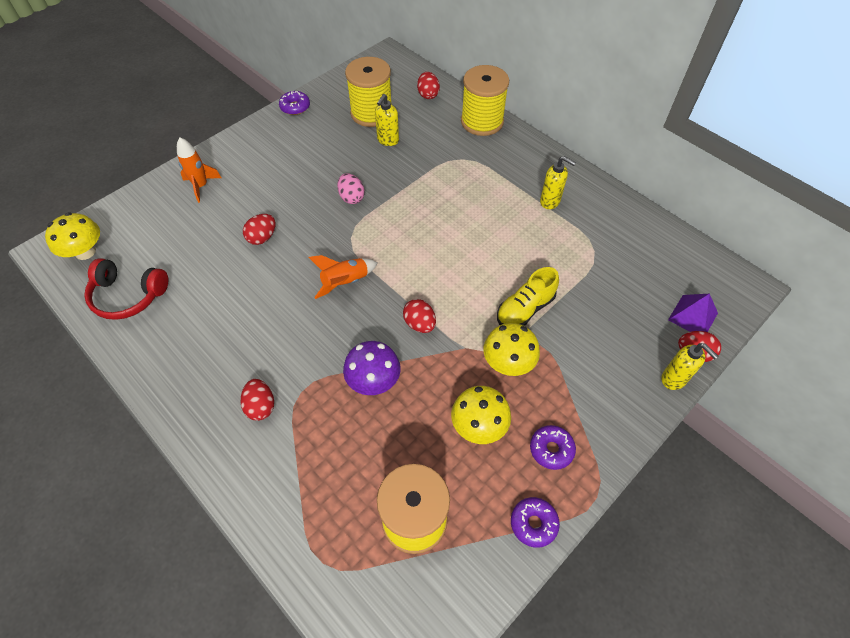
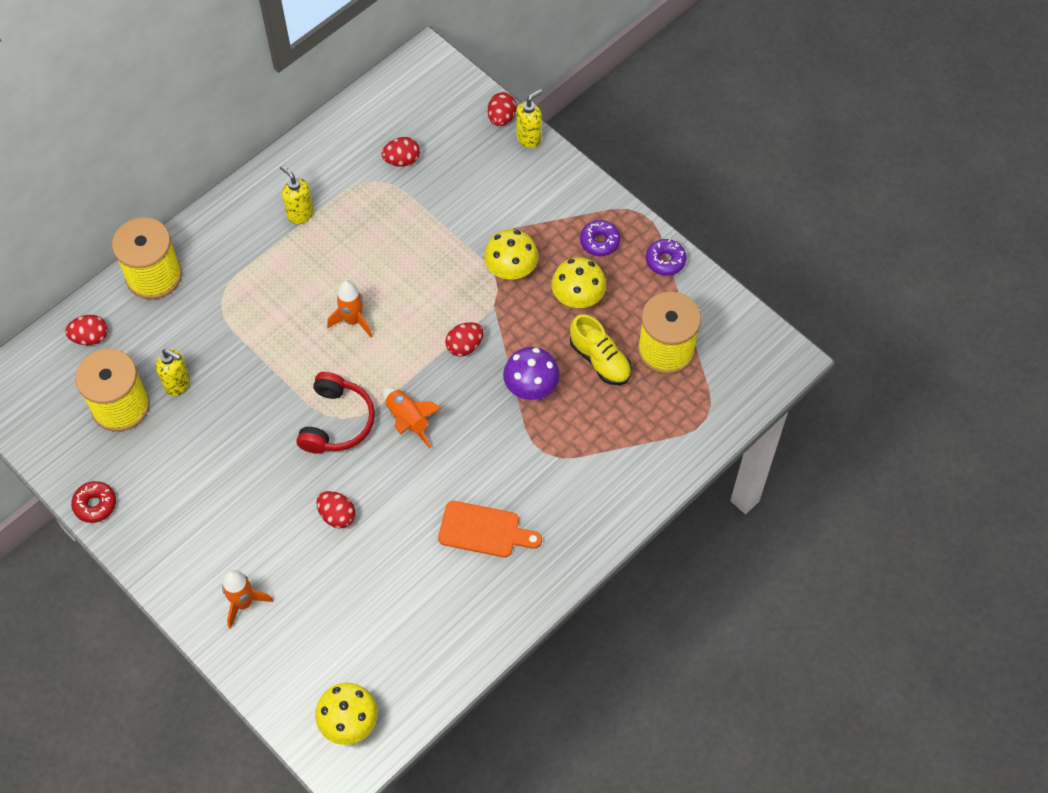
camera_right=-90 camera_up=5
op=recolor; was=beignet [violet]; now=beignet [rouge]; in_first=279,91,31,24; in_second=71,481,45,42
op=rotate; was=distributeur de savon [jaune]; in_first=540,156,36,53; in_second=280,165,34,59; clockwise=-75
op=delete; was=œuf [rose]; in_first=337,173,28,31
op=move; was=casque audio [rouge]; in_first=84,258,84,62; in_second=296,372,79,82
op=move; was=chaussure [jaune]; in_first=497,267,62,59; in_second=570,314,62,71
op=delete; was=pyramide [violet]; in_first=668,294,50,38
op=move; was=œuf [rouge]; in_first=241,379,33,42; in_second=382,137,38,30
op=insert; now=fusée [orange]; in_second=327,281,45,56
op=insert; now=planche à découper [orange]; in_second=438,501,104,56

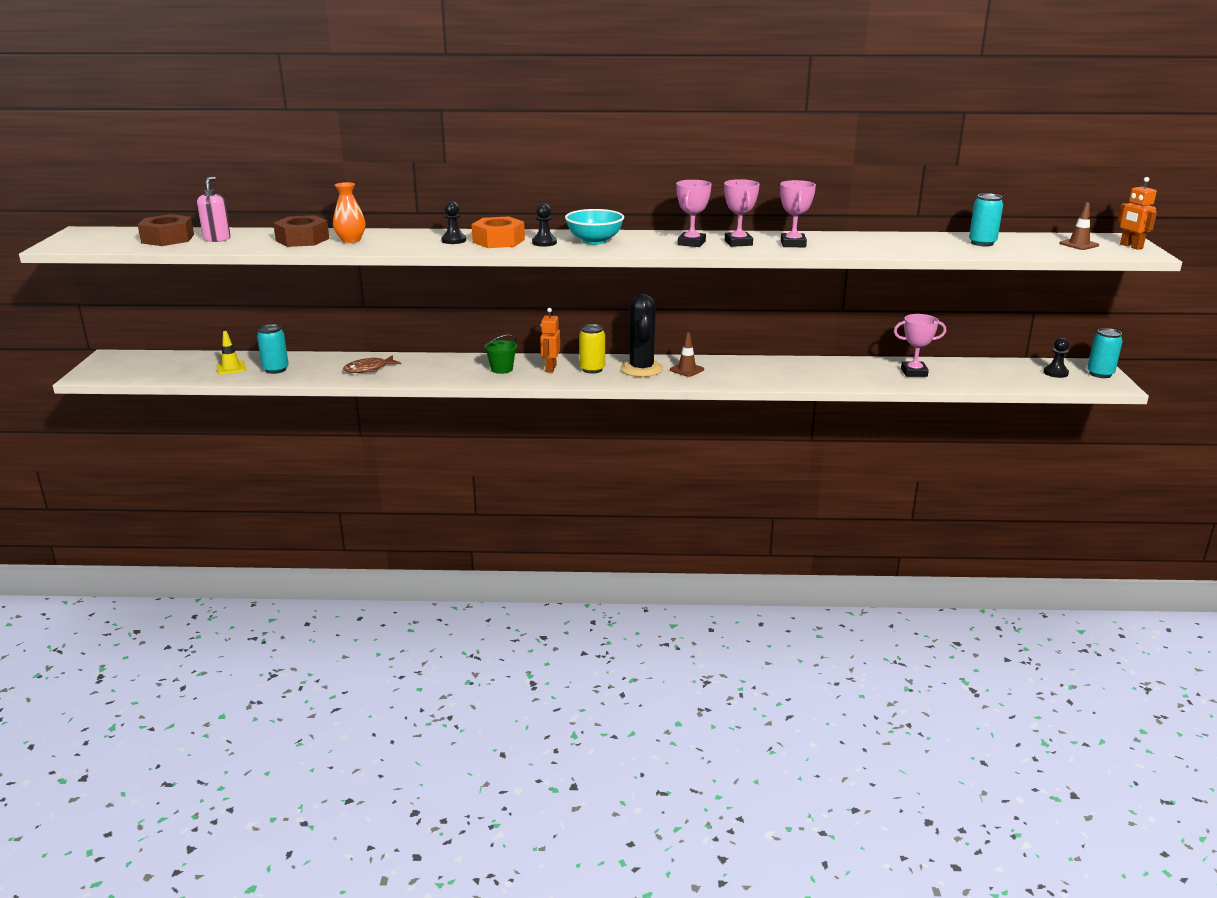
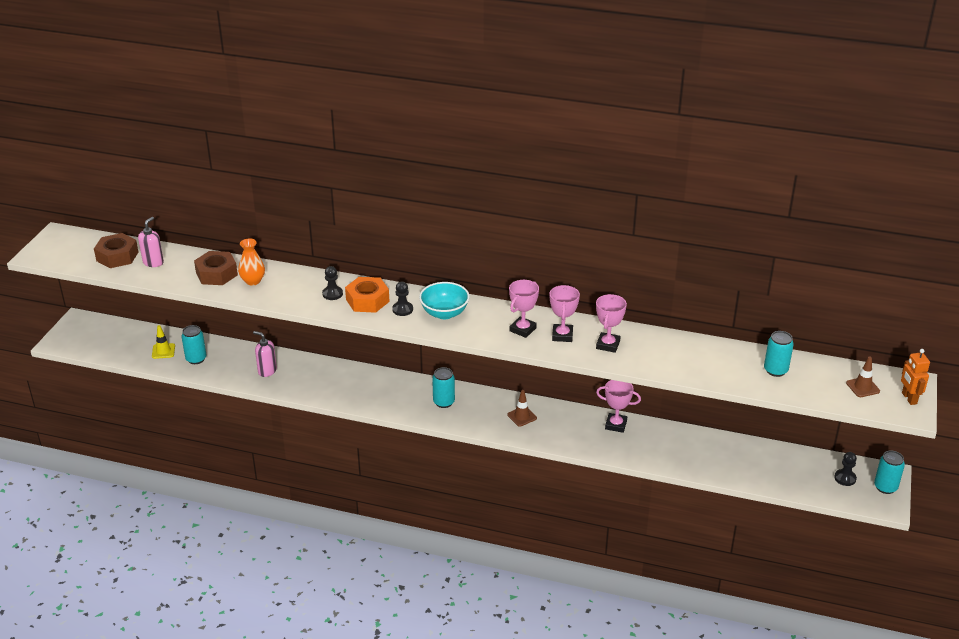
camera_right=15 camera_up=10
op=delete; was=cactus [noir]; in_first=620,294,43,83
op=delete; was=robot [orange]; in_first=540,308,20,65
op=move; was=trophée [rose]; in_first=894,314,52,63; in_second=596,380,45,53
op=recolor; was=canette [jaune]; now=canette [turquoise]; in_first=579,324,26,50; in_second=432,367,23,41
op=delete; was=seau [vert]; in_first=484,335,33,39
op=replace; was=poisson [marron]; now=distributeur de savon [rose]; in_first=343,355,58,18; in_second=253,331,24,46

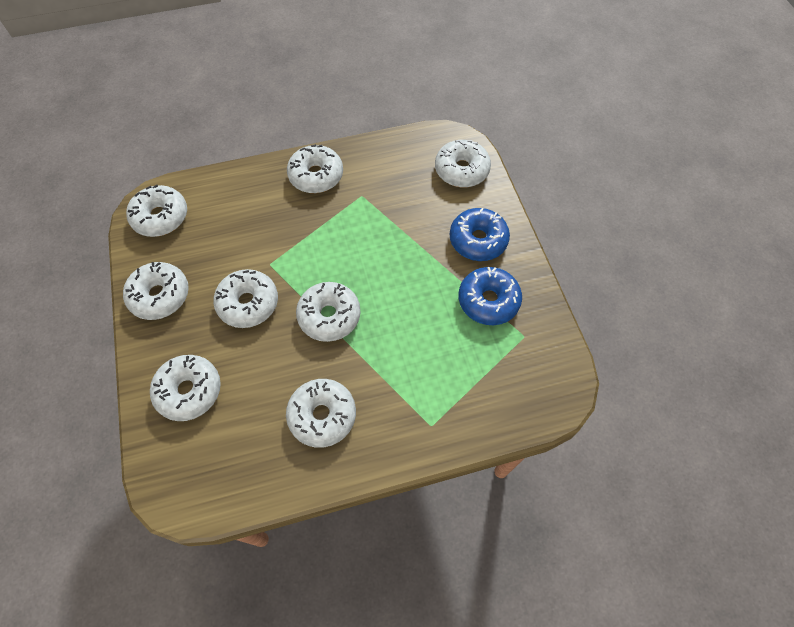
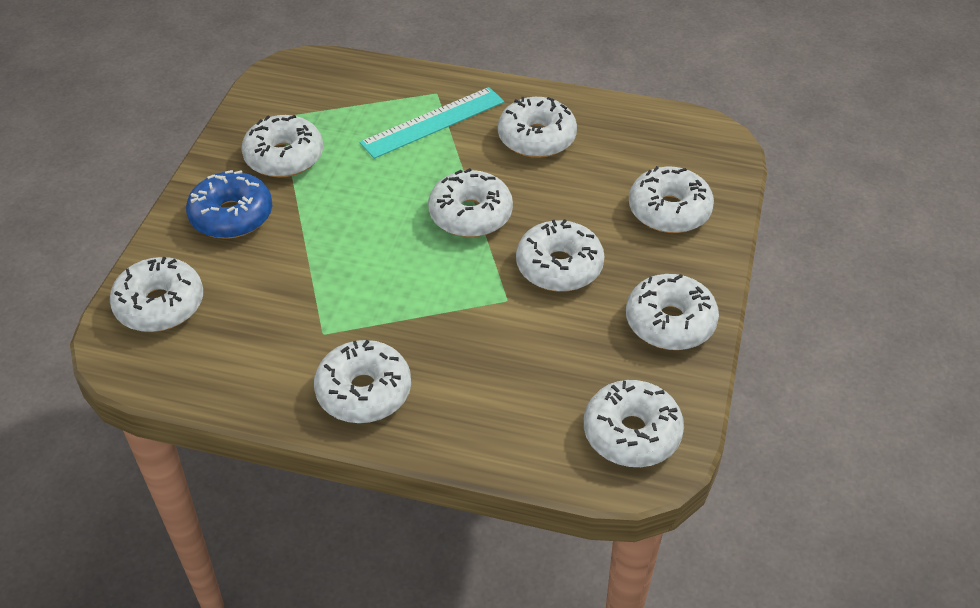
camera_right=-150 camera_up=-15
op=recolor; was=beignet [bleu]; now=beignet [blanc]; in_first=459,267,63,58; in_second=241,115,82,62
op=insert; now=règle [turquoise]; in_second=360,87,144,72

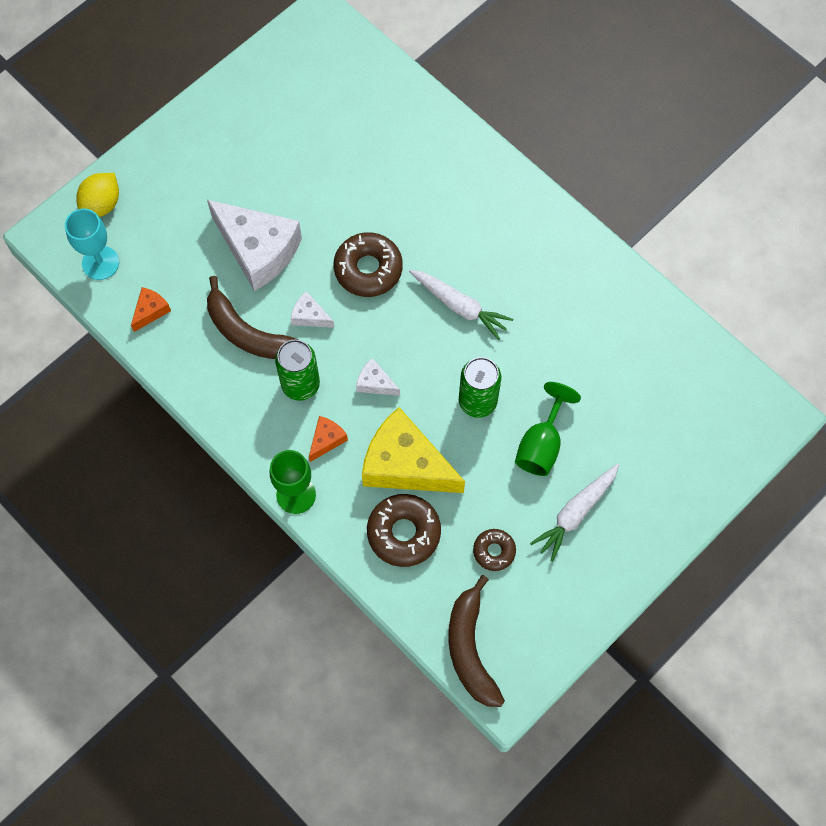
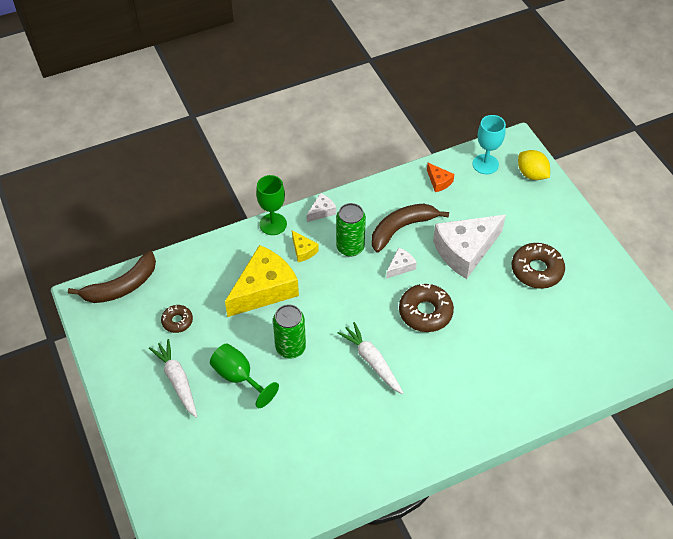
camera_right=110 camera_up=-15
op=rotate; was=carotte [blanc]; in_first=409,270,104,70; in_second=338,322,65,72; clockwise=90
op=move; was=fromage [blanc]; in_first=356,358,44,38; in_second=307,193,29,29
op=recolor; was=fromage [orange]; now=fromage [jaune]; in_first=309,416,39,46; in_second=292,231,27,31
op=move; was=beignet [marron]; in_first=367,494,74,73; in_second=512,243,53,46
op=rotate; was=banane [marron]; in_first=448,575,57,132; in_second=68,251,88,52; clockwise=135

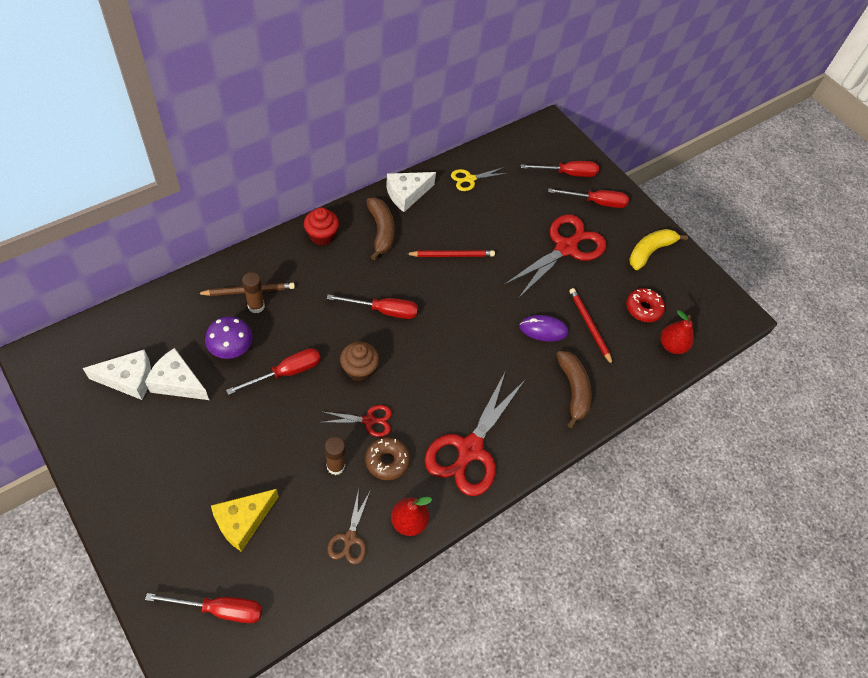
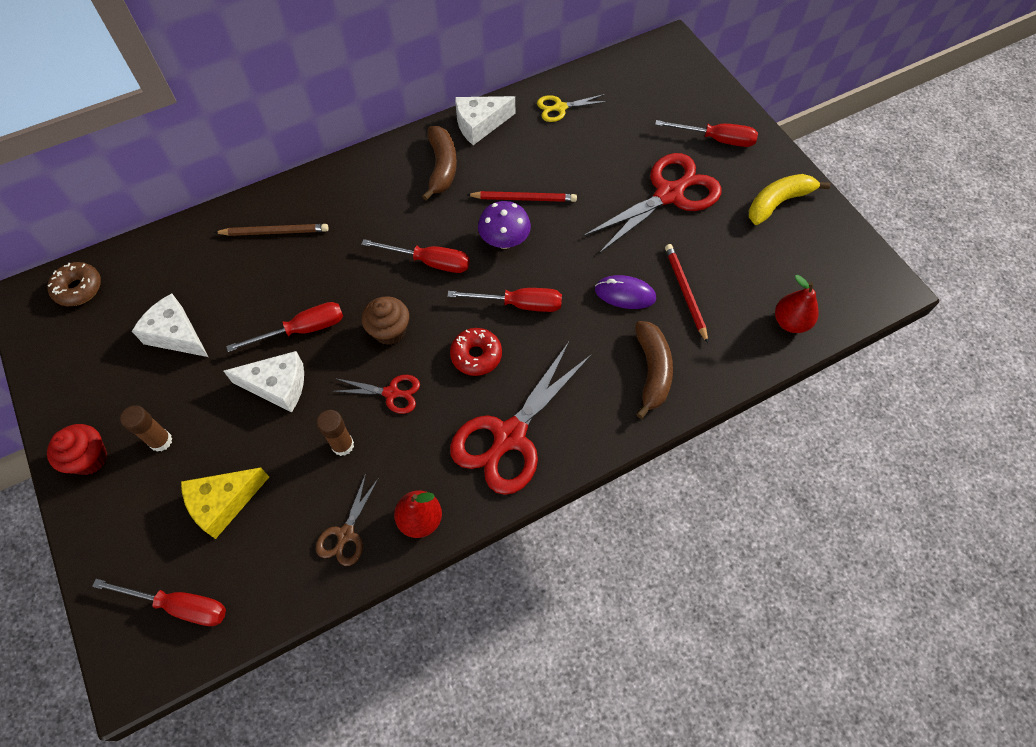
camera_right=15 camera_up=5
op=move; was=tournevis [rouge]; in_first=521,161,78,16; in_second=447,288,115,24
op=move; was=muffin [rouge]; in_first=304,207,35,39; in_second=47,424,60,51
op=move; was=bâton de colle [marron]; in_first=242,272,23,41; in_second=120,405,52,47
op=move; was=beignet [rouge]; in_first=626,288,39,34; in_second=450,328,52,48
op=move; was=champignon [violet]; in_first=205,316,48,43; in_second=478,201,53,48
op=move; was=fromage [blanc]; in_first=83,350,68,50; in_second=224,351,80,62
op=move; was=beignet [marron]; in_first=365,437,45,43; in_second=47,262,54,44

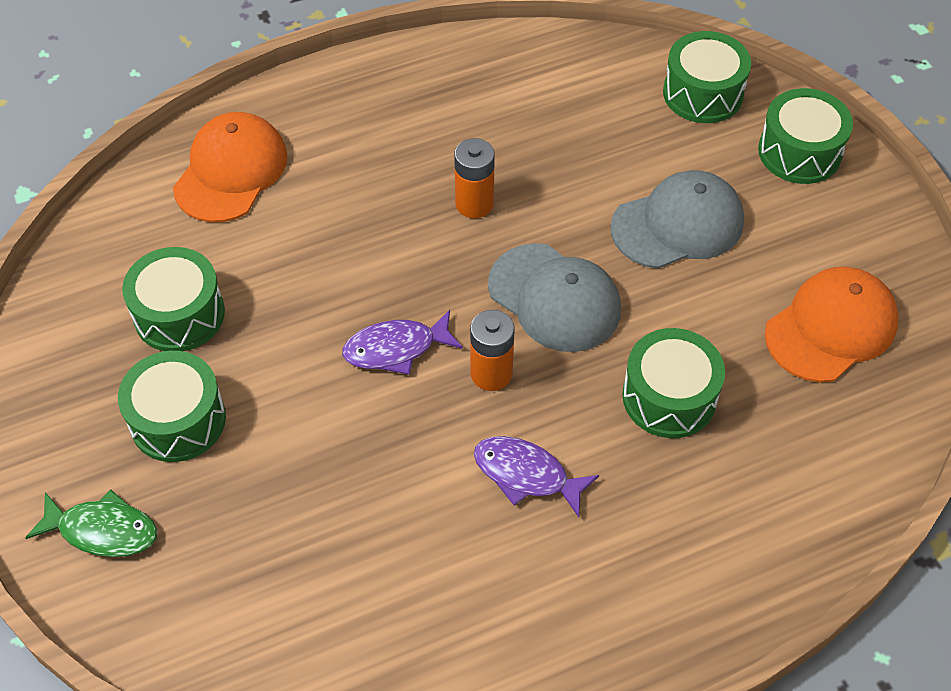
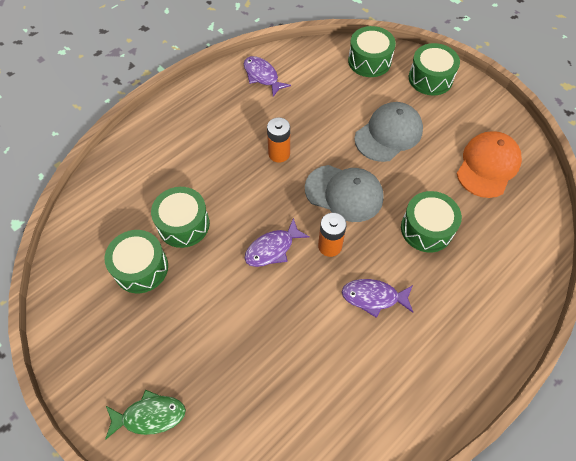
camera_right=-20 camera_up=5
op=delete; was=casquette [orange]; in_first=173,112,114,110
op=move; was=tambour [vert]; in_first=118,351,108,111; in_second=151,187,59,61
op=insert; now=poisson [violet]; in_second=244,56,47,41

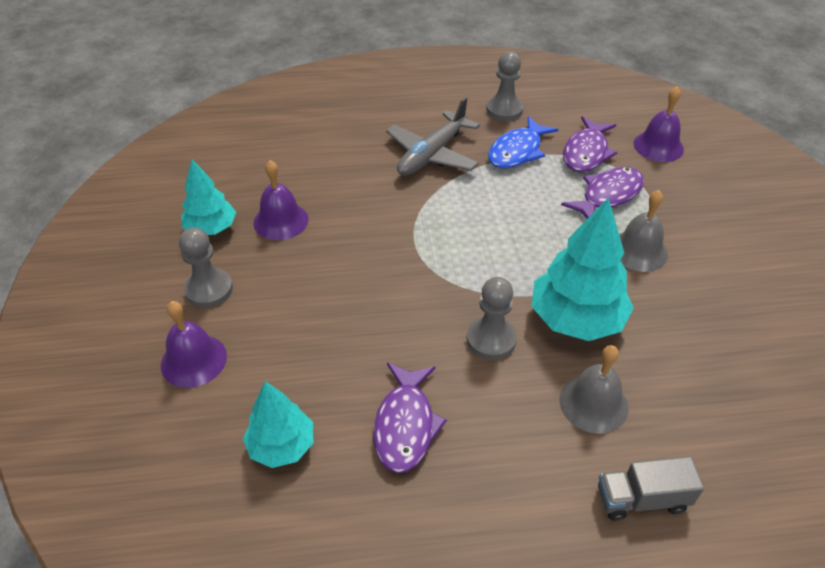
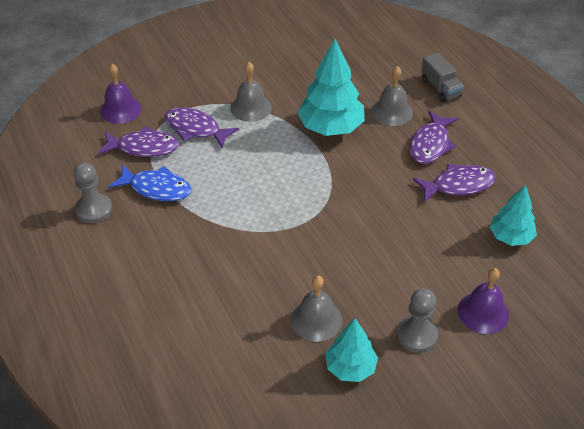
camera_right=-110 camera_up=0
op=delete; was=avion [gris]; in_first=386,97,94,79
op=recolor; was=cloche [violet]; now=cloche [gris]; in_first=253,160,56,80; in_second=291,275,51,67
op=delete; was=pion [gris]; in_first=466,277,51,83
op=insert; now=poisson [violet]; in_second=409,110,49,54

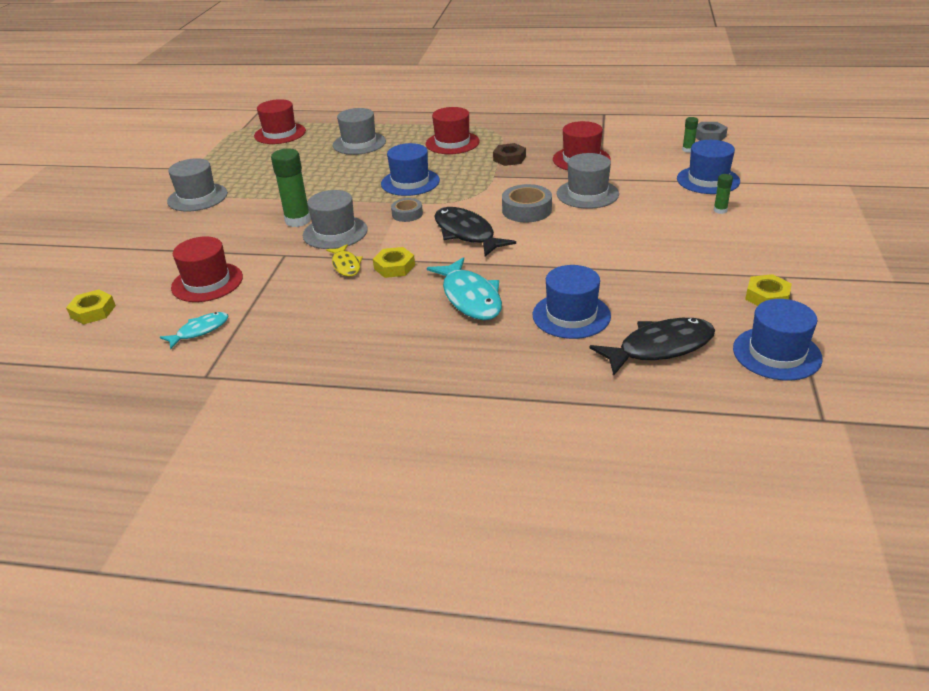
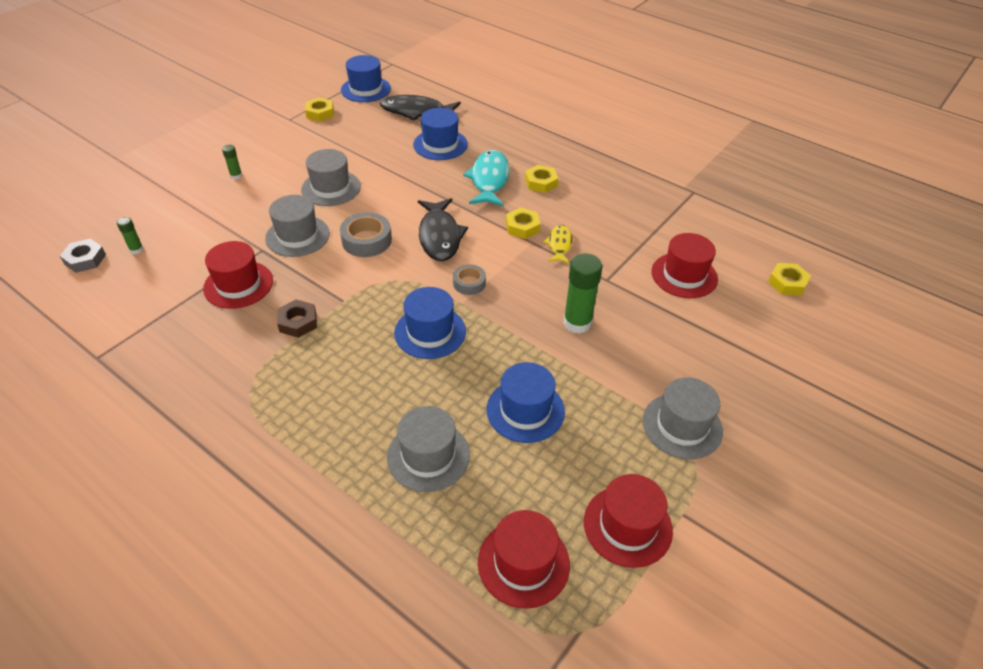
camera_right=-155 camera_up=10
op=move; was=chapeau [rouge]; in_first=426,107,53,47; in_second=584,474,89,94
op=move; was=chapeau [bleu]; in_first=677,140,63,54; in_second=487,362,78,81
op=move; was=chapeau [gris]; in_first=303,190,65,59; in_second=301,149,60,57
op=delete; was=poisson [turquoise]; in_first=160,312,69,37
op=insert; now=écrou [jaune]; in_second=525,165,33,28

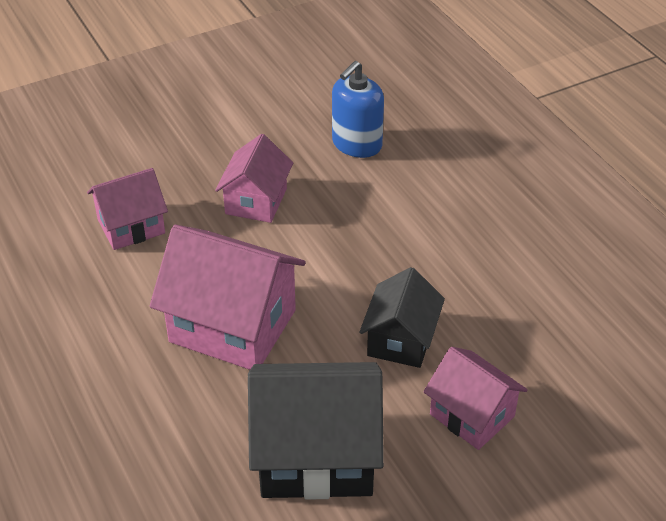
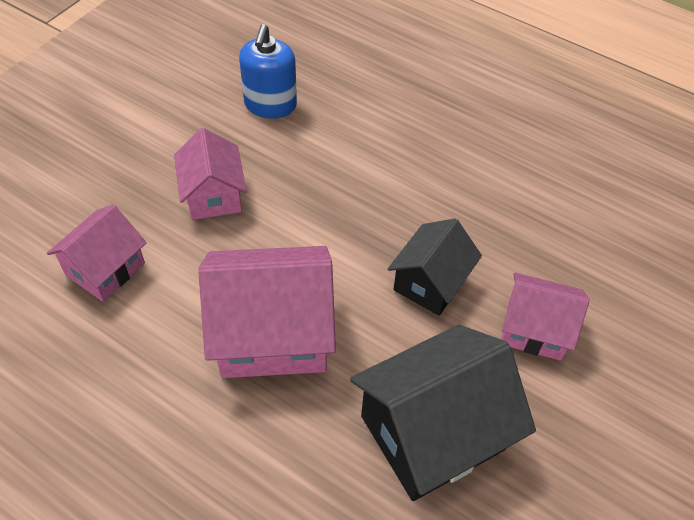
camera_right=-30 camera_up=10
op=rotate; was=maison [noir]; in_first=359,267,86,101; in_second=388,219,94,97; clockwise=45

